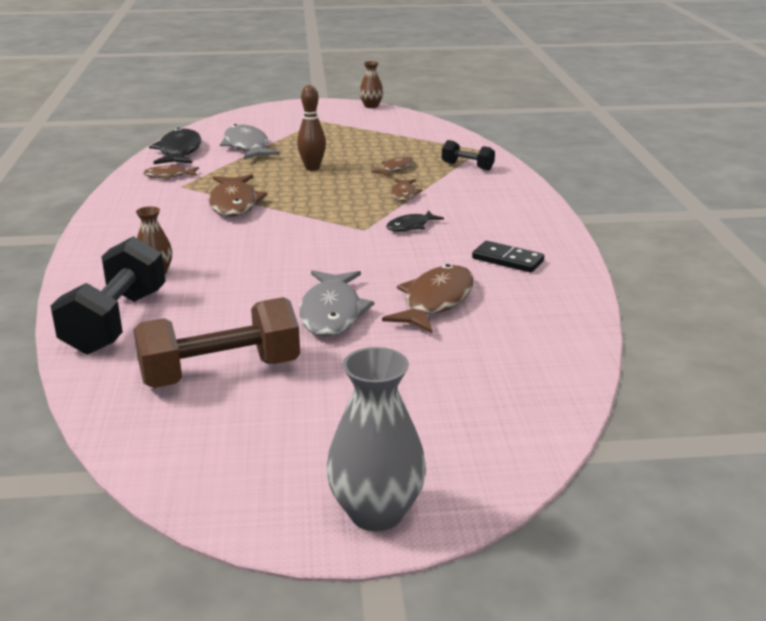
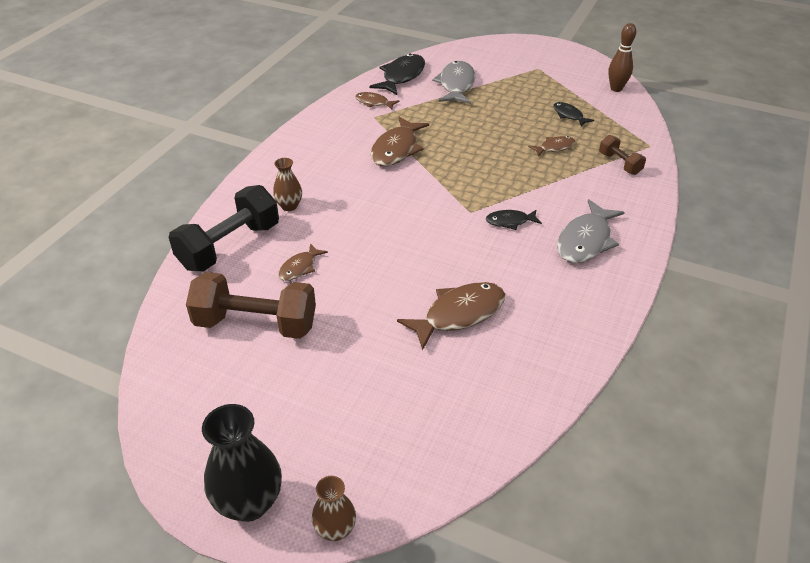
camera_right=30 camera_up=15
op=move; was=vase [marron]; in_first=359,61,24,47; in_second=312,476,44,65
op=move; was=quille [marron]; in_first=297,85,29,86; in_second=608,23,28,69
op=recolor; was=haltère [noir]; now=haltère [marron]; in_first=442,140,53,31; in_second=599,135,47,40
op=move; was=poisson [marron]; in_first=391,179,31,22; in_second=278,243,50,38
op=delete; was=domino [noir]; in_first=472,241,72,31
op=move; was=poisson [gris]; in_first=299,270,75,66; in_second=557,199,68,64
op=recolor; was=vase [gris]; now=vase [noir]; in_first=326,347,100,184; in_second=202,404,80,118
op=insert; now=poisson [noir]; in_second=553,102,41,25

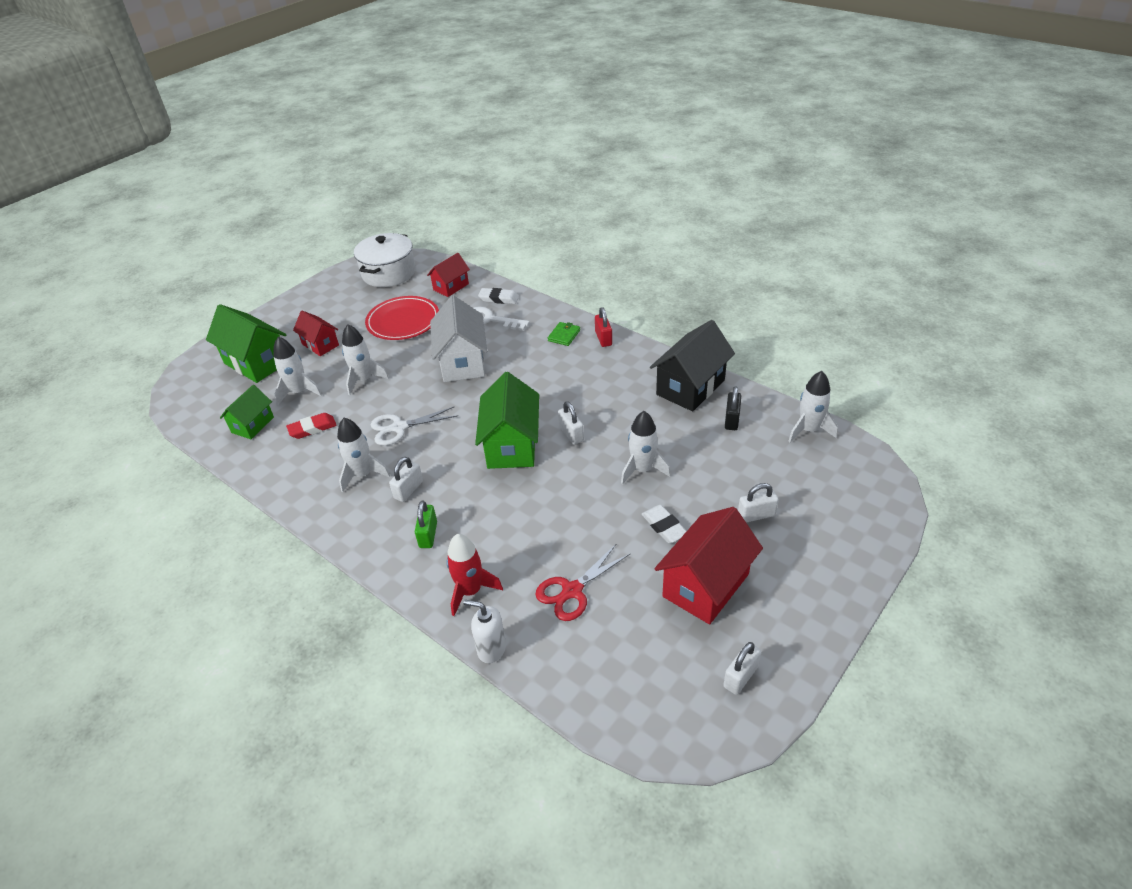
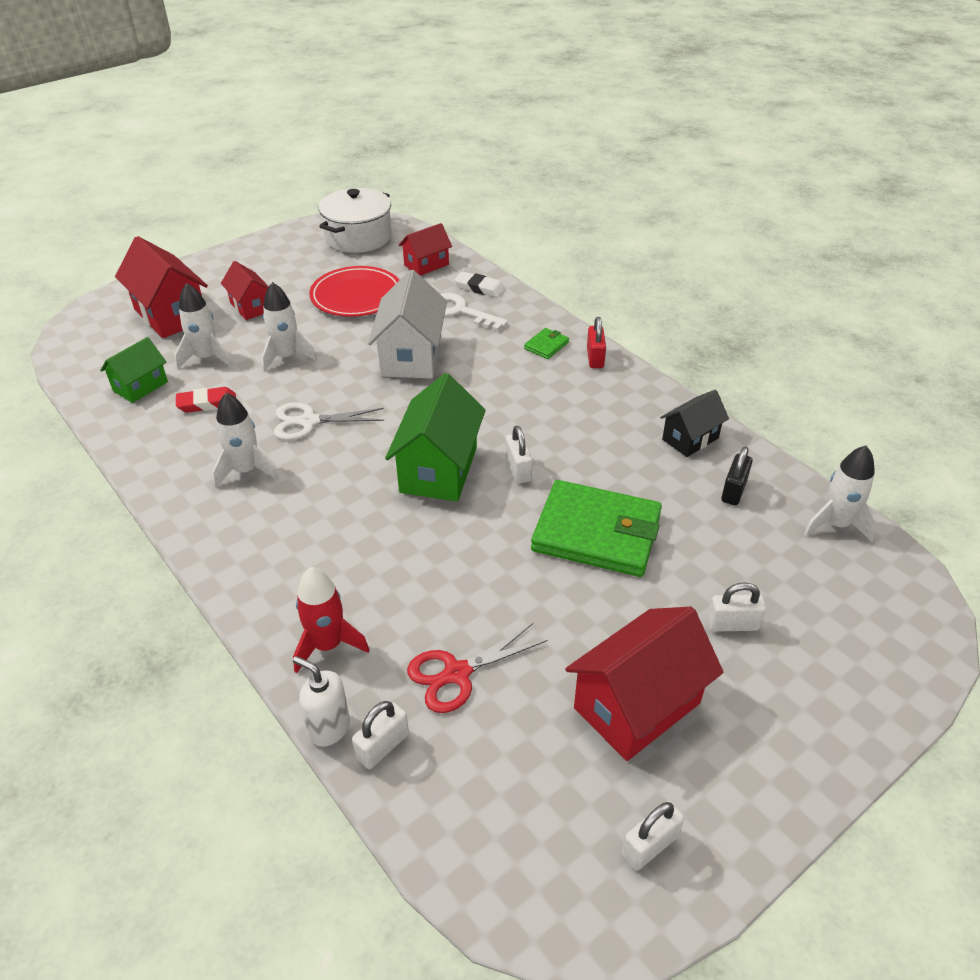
camera_right=10 camera_up=0
op=recolor; was=maison [vert]; now=maison [rouge]; in_first=206,304,81,79; in_second=115,236,93,102
op=resize; was=maison [noir]; in_first=650,320,85,91; in_second=660,390,69,67; ratio=0.59
op=replace; was=fusée [blanc]; now=portefeuille [vert]; in_first=621,411,50,74; in_second=531,480,131,97
op=move; was=cadenas [blanc]; in_first=389,457,34,45; in_second=352,701,57,68
op=delete; was=cadenas [vert]; in_first=415,500,22,48
op=delete; was=gomme [blanc]; in_first=641,505,46,38

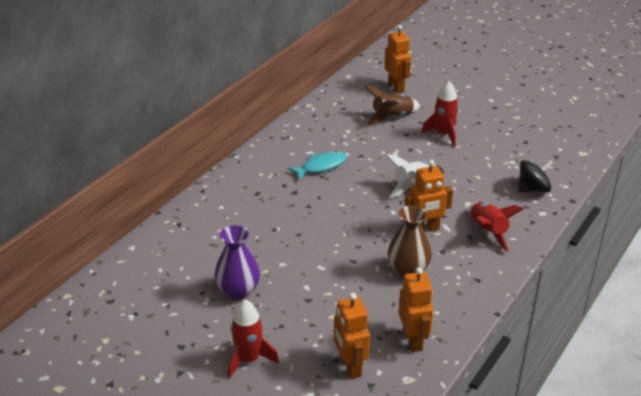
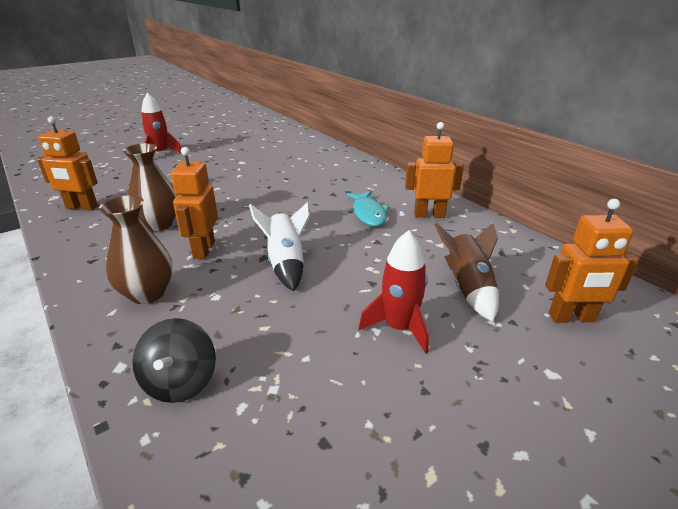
camera_right=110 camera_up=-5
op=replace; was=fusée [rouge]; now=vase [marron]; in_first=469,202,54,50; in_second=99,195,74,109
op=delete; was=vase [violet]; in_first=215,225,45,75
op=move; was=robot [orange]; in_first=334,293,36,86; in_second=405,122,59,96

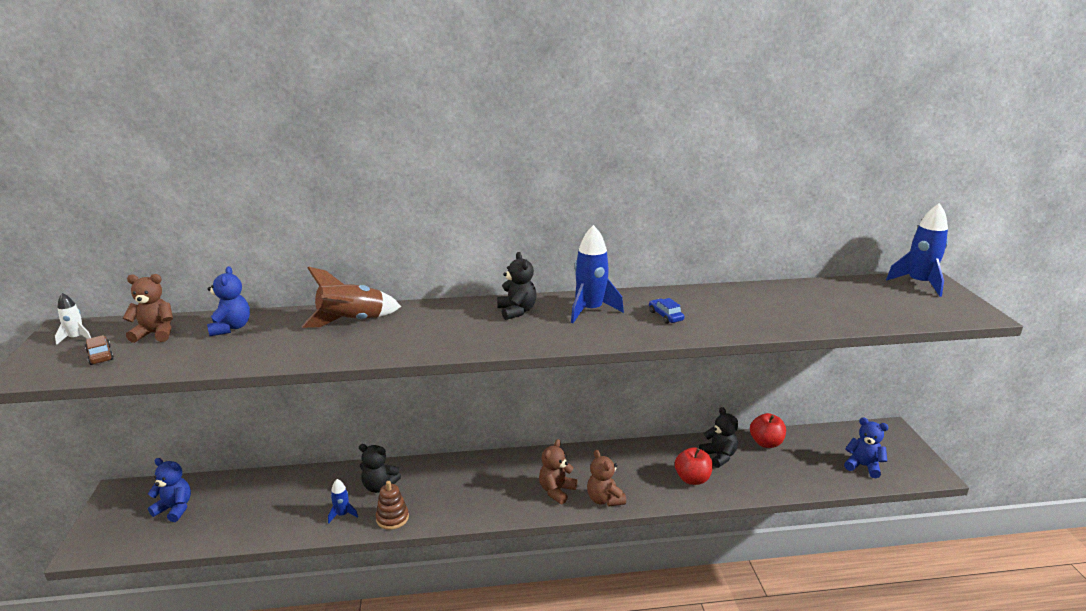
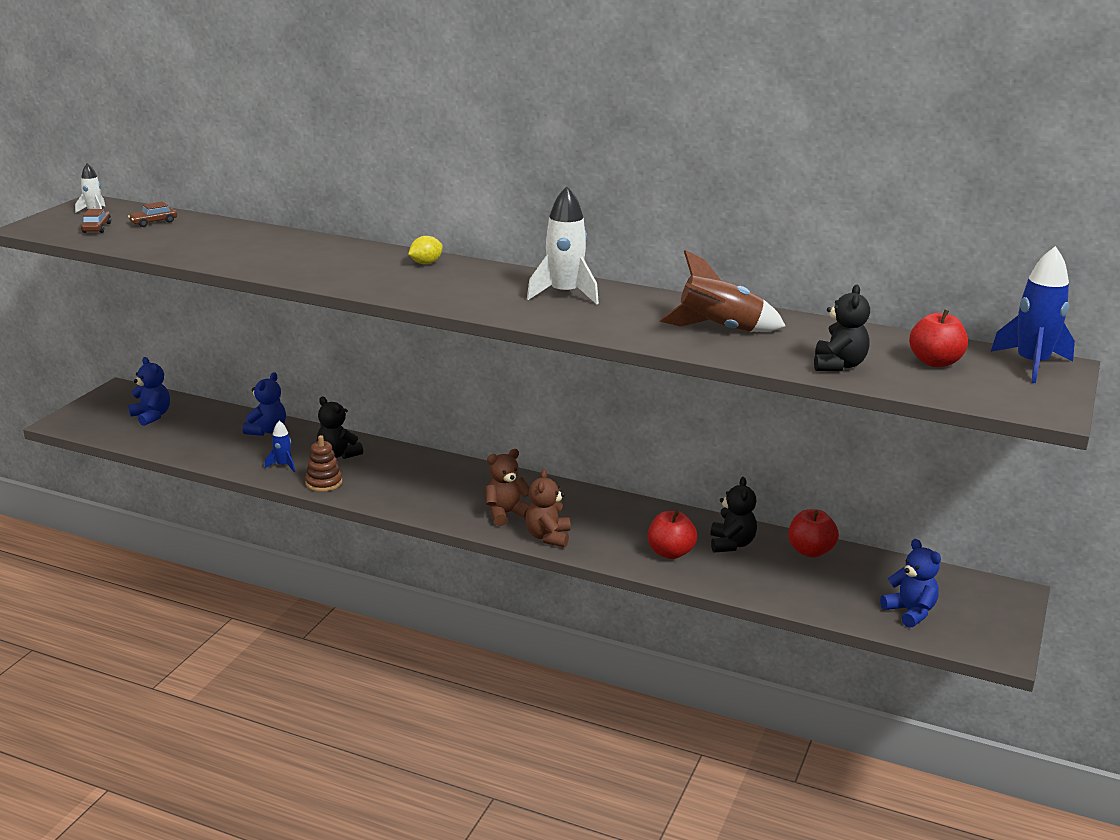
camera_right=30 camera_up=0
op=recolor; was=fusée [bleu]; now=fusée [blanc]; in_first=571,225,53,98; in_second=527,186,72,118
op=move; was=ours en peluche [noir]; in_first=497,252,40,68; in_second=814,284,56,87
op=move; was=ours en peluche [bleu]; in_first=207,266,43,70; in_second=243,372,43,64
op=move; was=fusée [marron]; in_first=302,266,99,62; in_second=659,250,127,82
op=replace; was=ours en peluche [marron]; now=voiture [marron]; in_first=123,274,50,69; in_second=128,201,49,26
op=delete; was=voiture [bleu]; in_first=649,298,36,26
op=insert; now=citron [jaune]; in_second=408,236,35,28
op=insert; now=pomme [rouge]; in_second=909,310,59,57

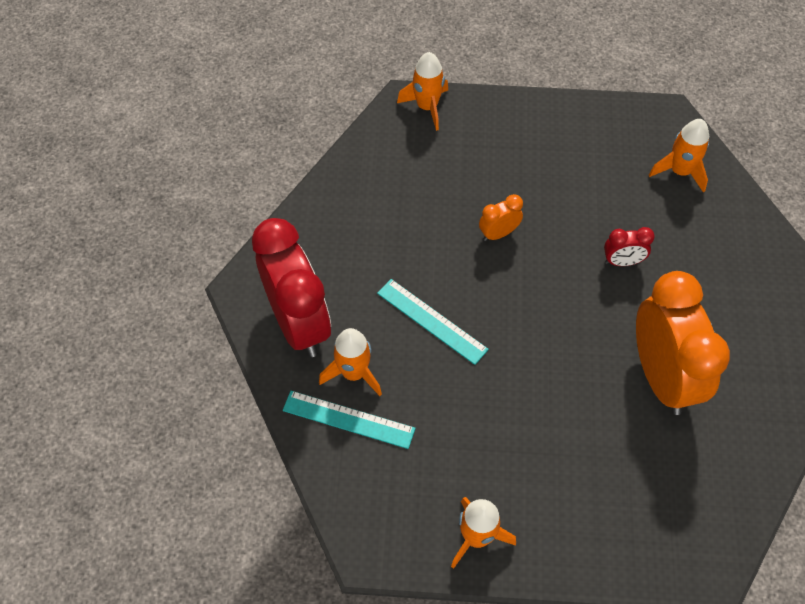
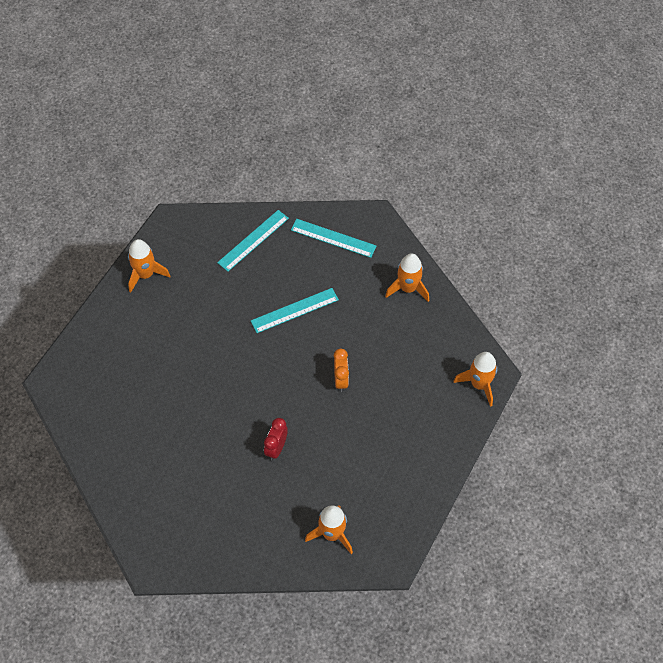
camera_right=115 camera_up=0
op=replace; was=réveil [rouge]; now=règle [turquoise]; in_first=252,218,79,139; in_second=291,219,85,39
op=delete; was=réveil [orange]; in_first=636,271,94,144
op=move; was=fusée [orange]; in_first=319,328,63,68; in_second=385,253,44,49

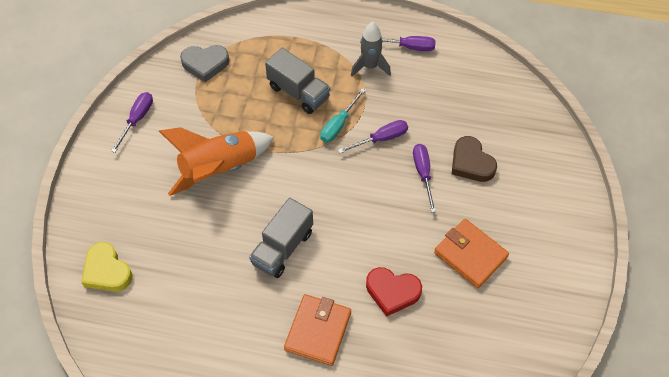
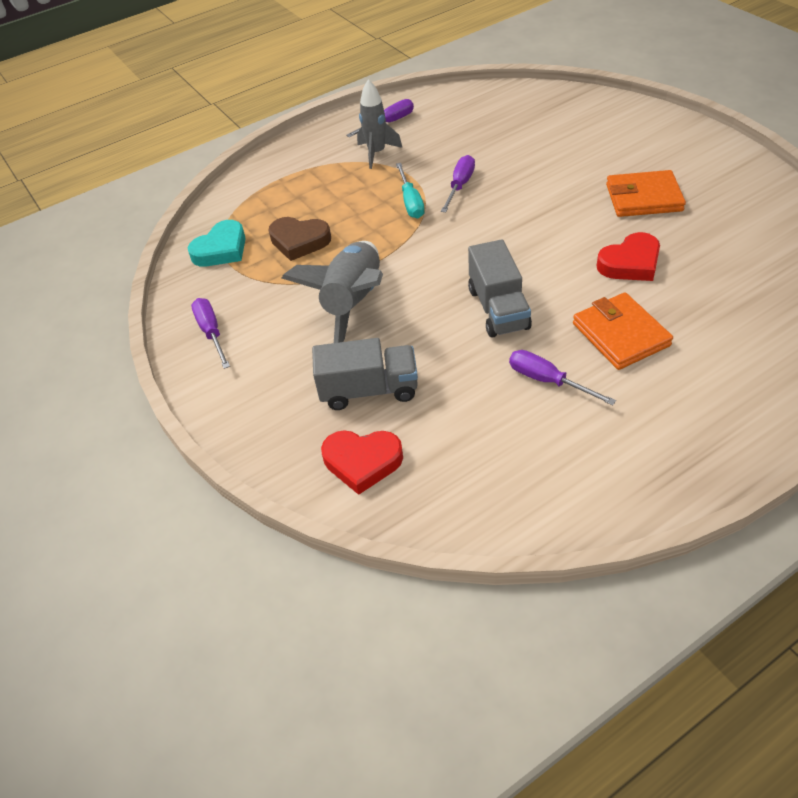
camera_right=-40 camera_up=-10
op=recolor; was=cœur [gris]; now=cœur [turquoise]; in_first=180,45,50,37; in_second=188,220,58,47
op=move; was=camion [gris]; in_first=265,48,65,66; in_second=312,338,106,72
op=recolor; was=fusée [orange]; now=fusée [gris]; in_first=159,127,115,69; in_second=282,241,101,102
op=move; was=cœur [marron]; in_first=452,136,45,46; in_second=268,217,63,44
op=move; was=tournevis [violet]; in_first=413,144,23,68; in_second=509,350,107,56
op=recolor; was=cœur [jaune]; now=cœur [rouge]; in_first=81,242,51,50; in_second=321,430,82,65

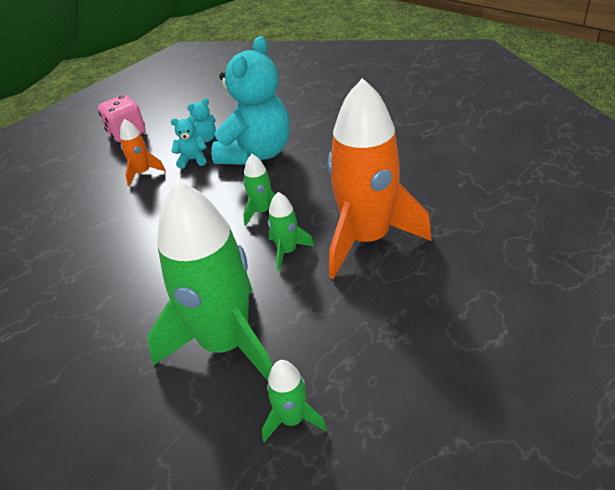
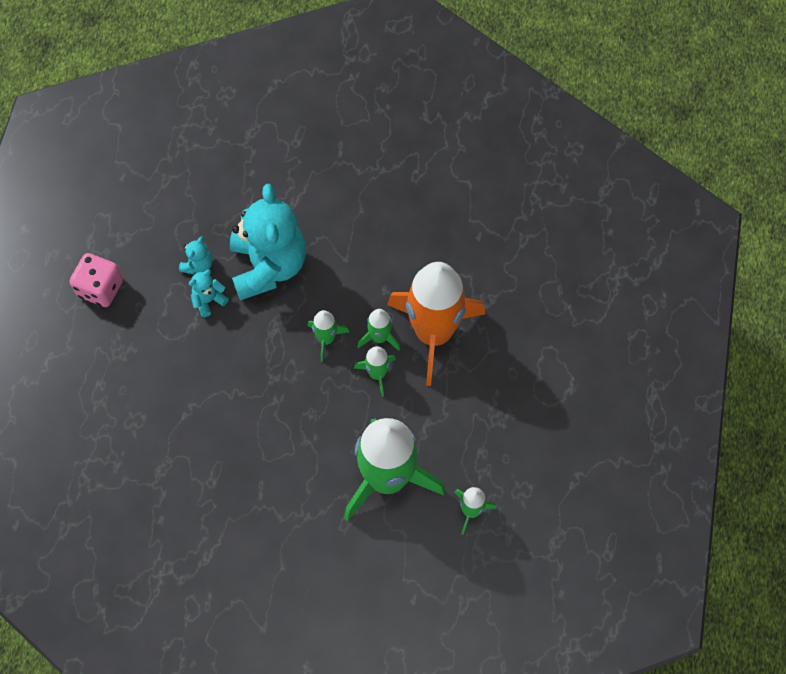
camera_right=-35 camera_up=25
op=delete; was=fusée [orange]; in_first=120,119,46,67
op=insert; now=fusée [vert]; in_second=357,309,43,42

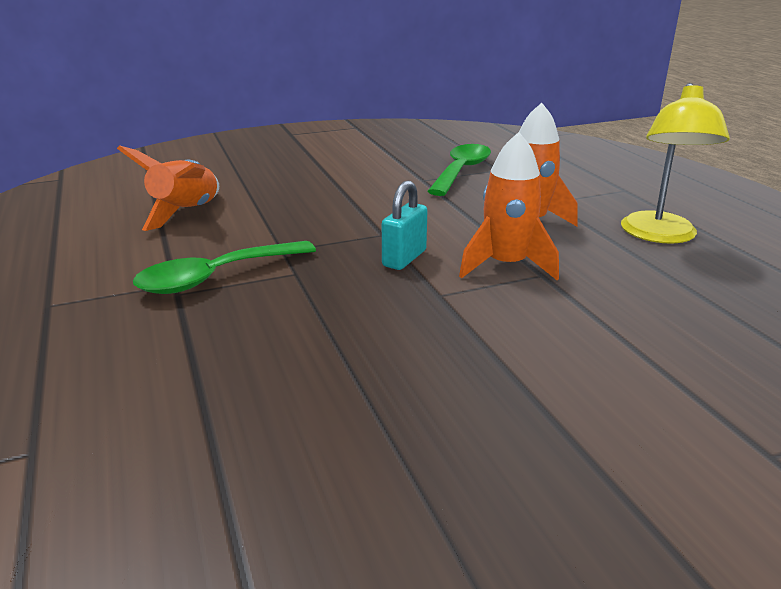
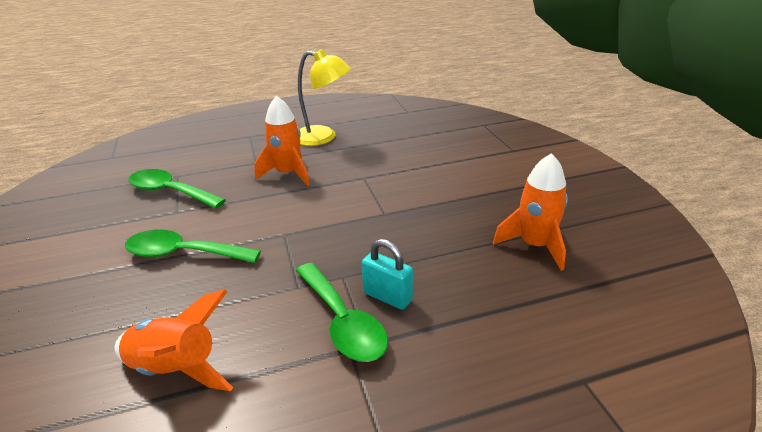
camera_right=-85 camera_up=5
op=move; was=fusée [orange]; in_first=459,132,100,148; in_second=493,153,75,118
op=move; was=cadenas [turquoise]; in_first=382,181,46,89; in_second=362,239,51,71
op=insert; now=cuillère [vert]; in_second=125,230,136,33

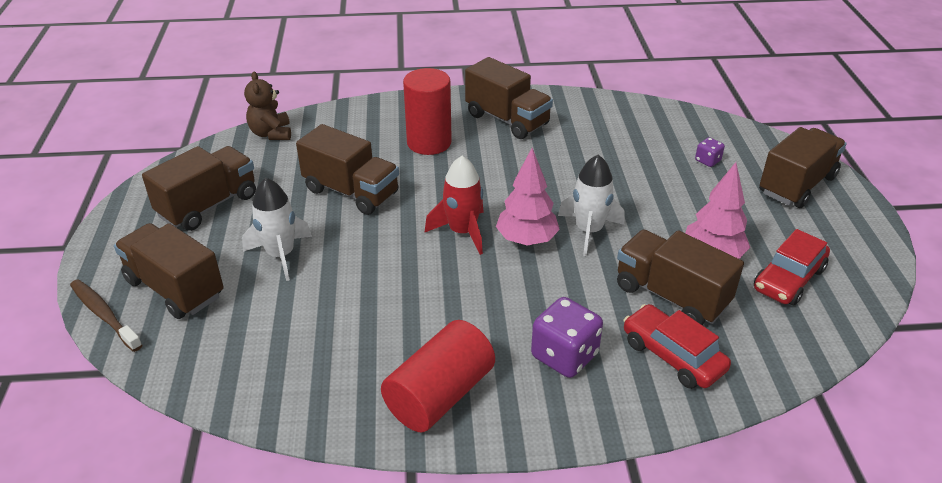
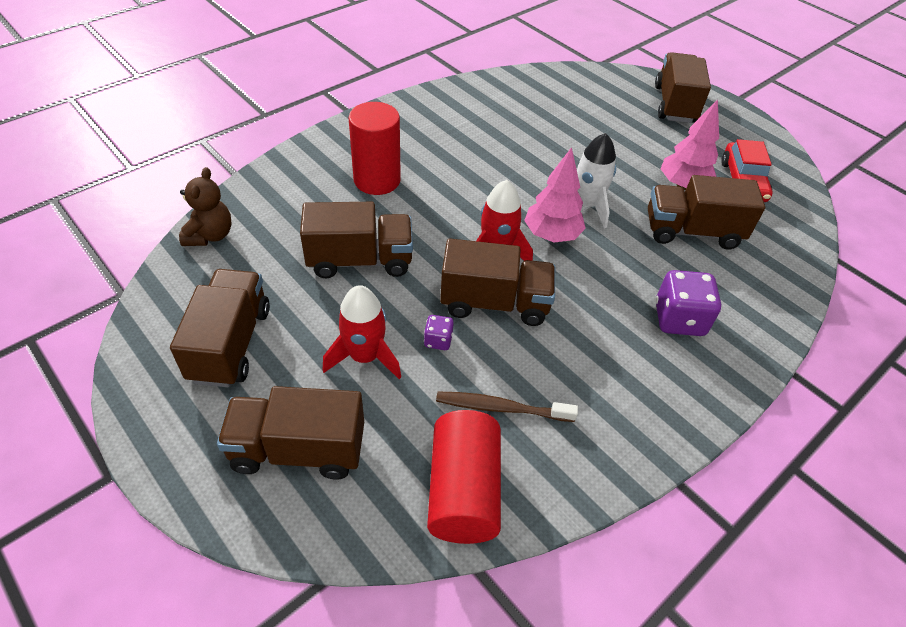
camera_right=-40 camera_up=10
op=move; was=camion [marron]; in_first=465,57,88,82; in_second=440,239,115,87
op=rotate; was=ours en peluche [marron]; in_first=244,71,47,69; in_second=179,167,53,79; clockwise=-120
op=move; was=dé [violet]; in_first=695,137,30,30; in_second=424,315,30,35
op=recolor; was=fusée [blanc]; now=fusée [rouge]; in_first=242,178,70,103; in_second=323,285,78,94
op=move; was=brosse à dents [marron]; in_first=70,279,72,73; in_second=436,392,142,30
op=delete; was=voiture [rouge]; in_first=623,304,108,85
op=move; was=cylindre [rouge]; in_first=381,320,114,112; in_second=427,410,74,134

